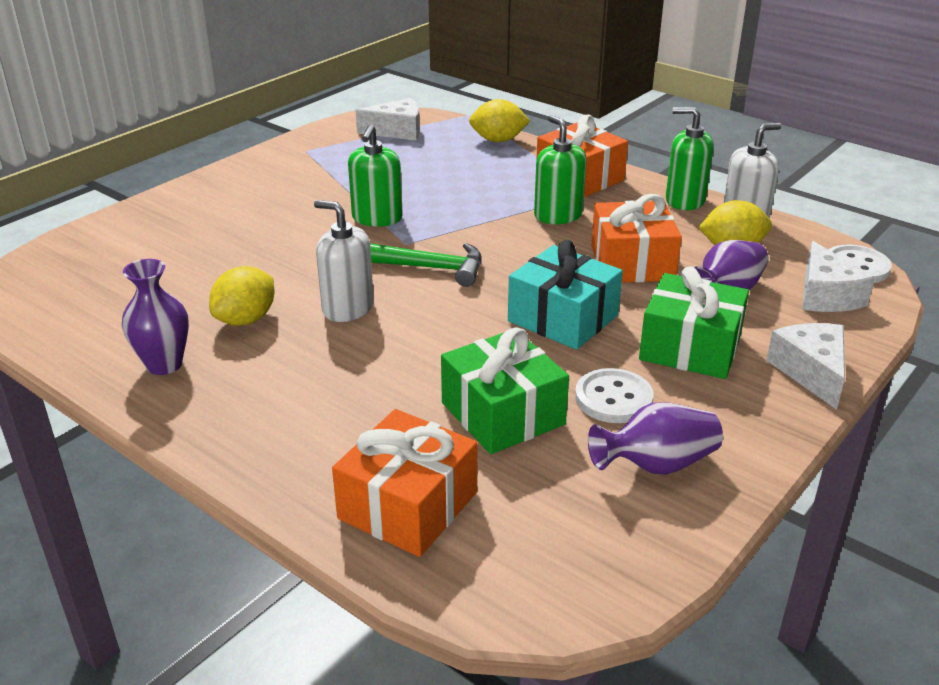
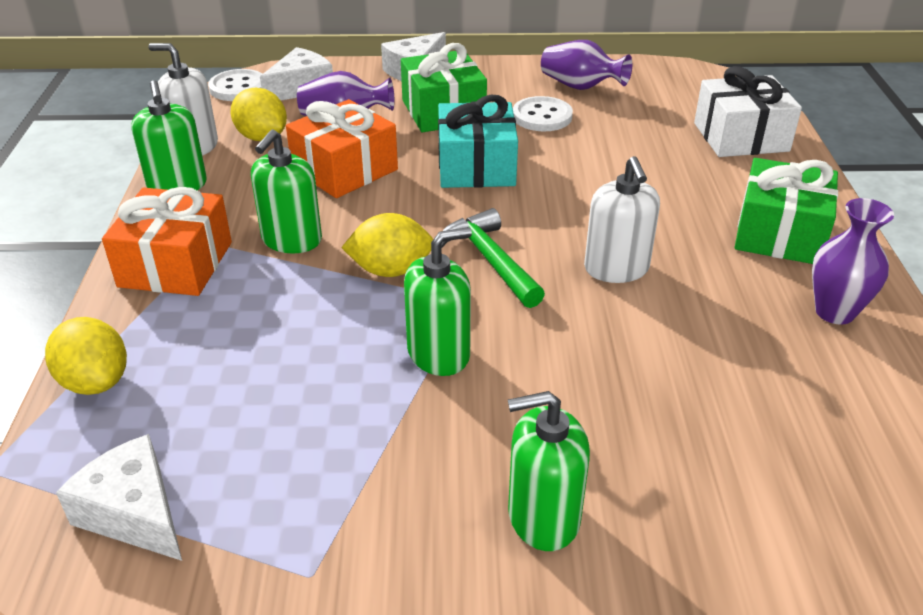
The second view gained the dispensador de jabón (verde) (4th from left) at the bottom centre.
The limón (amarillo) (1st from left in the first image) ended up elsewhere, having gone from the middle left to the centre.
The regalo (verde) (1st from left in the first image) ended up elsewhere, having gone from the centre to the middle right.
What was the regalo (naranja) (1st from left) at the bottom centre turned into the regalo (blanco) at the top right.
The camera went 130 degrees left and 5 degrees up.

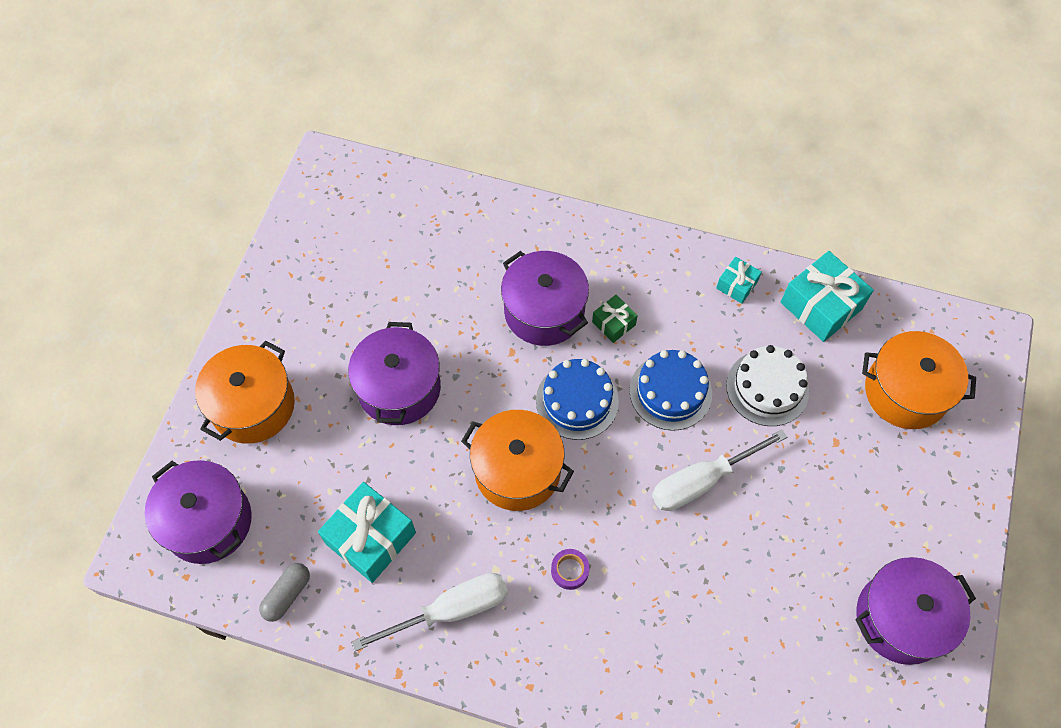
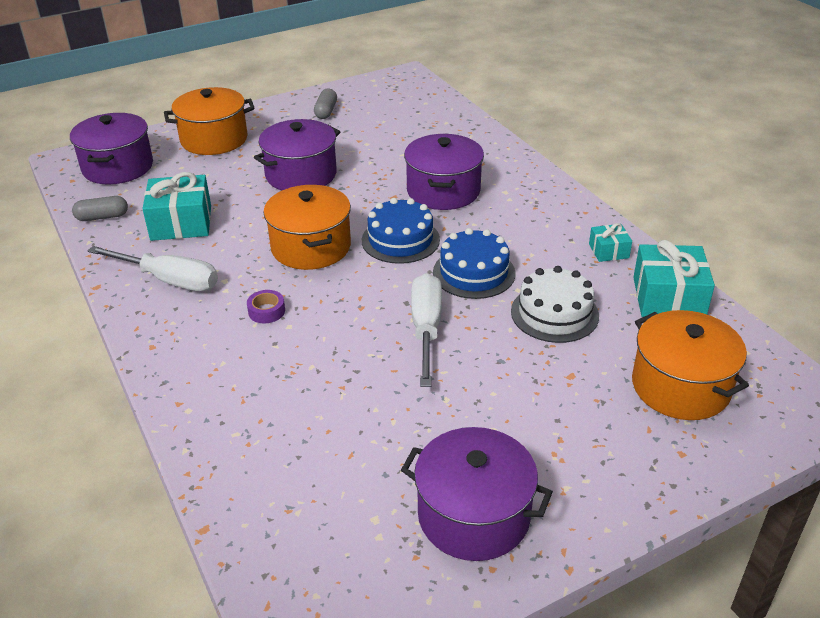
The second view lost the regalo (verde) at the centre.
The second view gained the cápsula (gris) (2nd from left) at the top centre.
The destornillador (blanco) (2nd from left) at the middle right ended up facing another way, 75 degrees clockwise from before.
The camera went 45 degrees right and 25 degrees down.

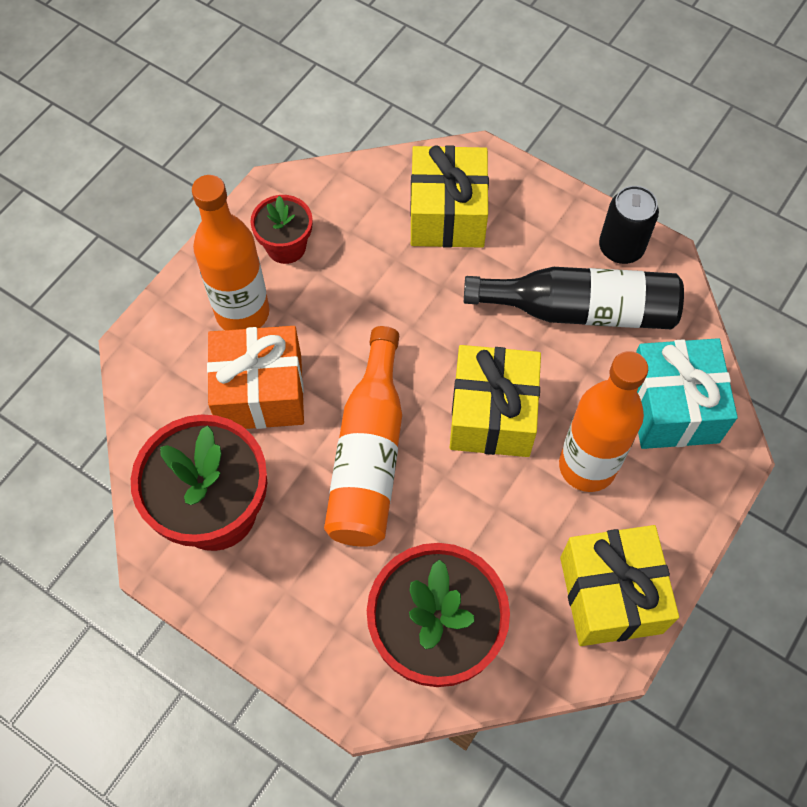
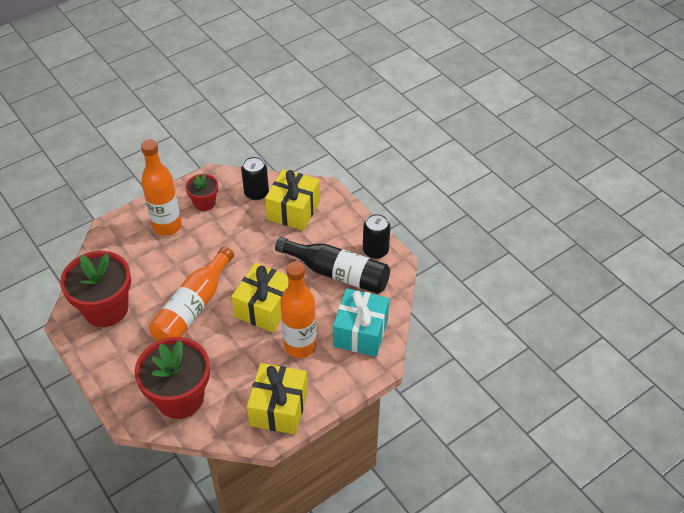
The second view lost the regalo (naranja) at the middle left.
The second view gained the lata (negro) (1st from left) at the centre.
The camera went 20 degrees right and 15 degrees down.

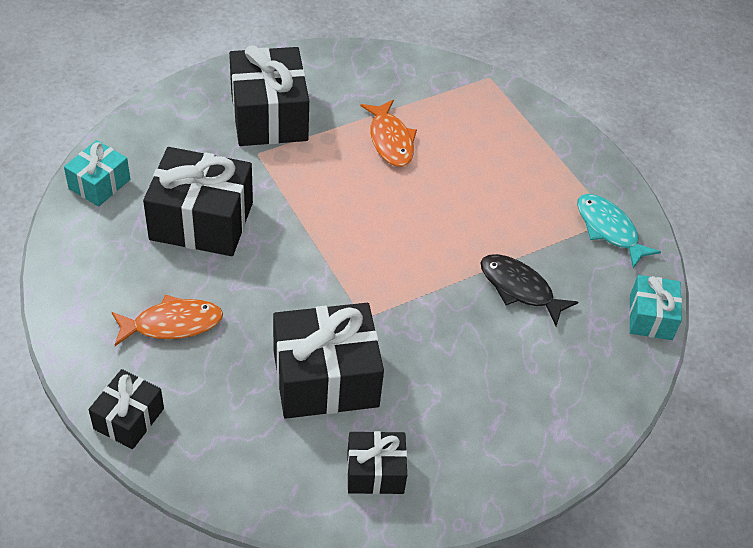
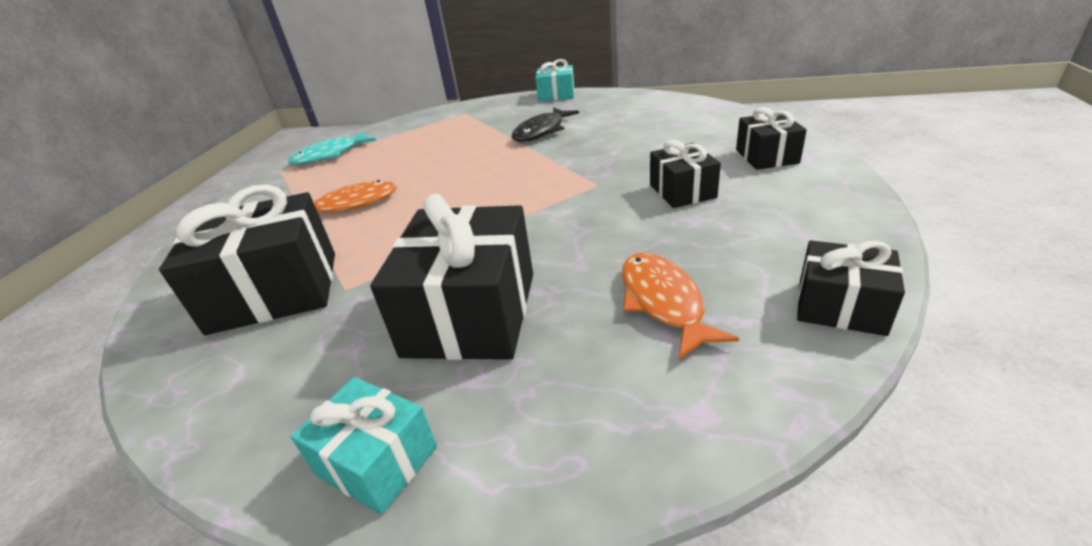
The pez (turquesa) ended up elsewhere, having gone from the middle right to the top left.
The size of the regalo (negro) (4th from left in the first image) at the centre changed by a factor of 0.55.
The camera went 85 degrees left and 15 degrees down.

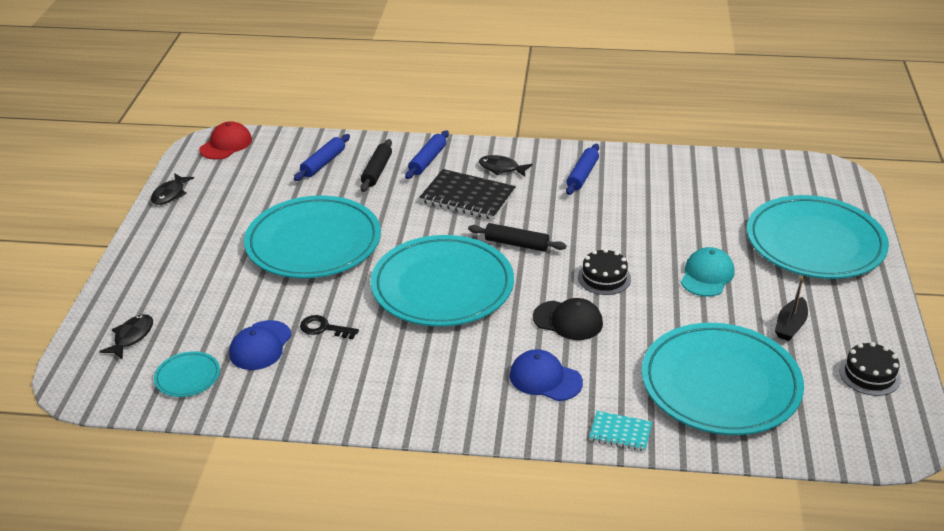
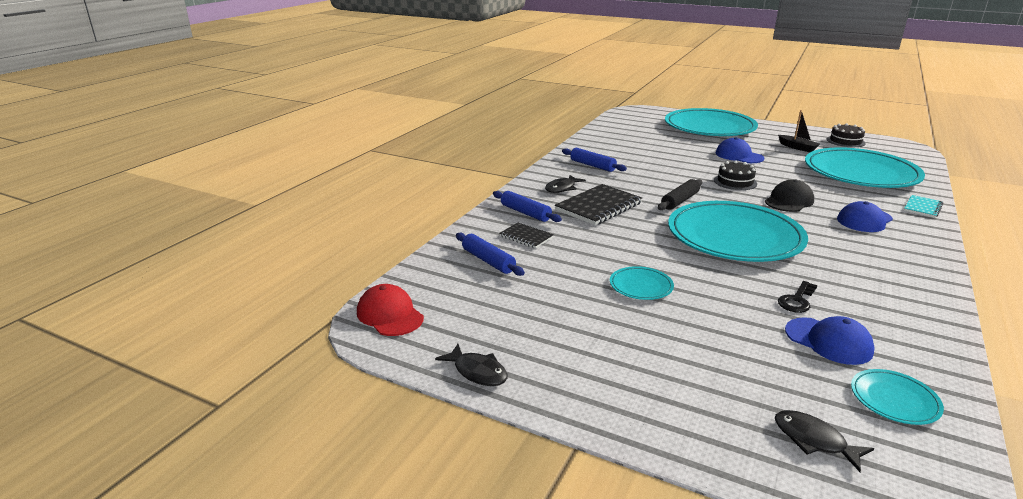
Where the rodillo (negro) (1st from left) stood at the top centre, the cuaderno (negro) (1st from left) came to stand at the centre.
What was the gorra (turquesa) at the middle right turned into the gorra (azul) (1st from left) at the top right.
The size of the plato (turquesa) (2nd from left in the first image) at the middle left changed by a factor of 0.42.
The camera went 70 degrees left and 10 degrees down.

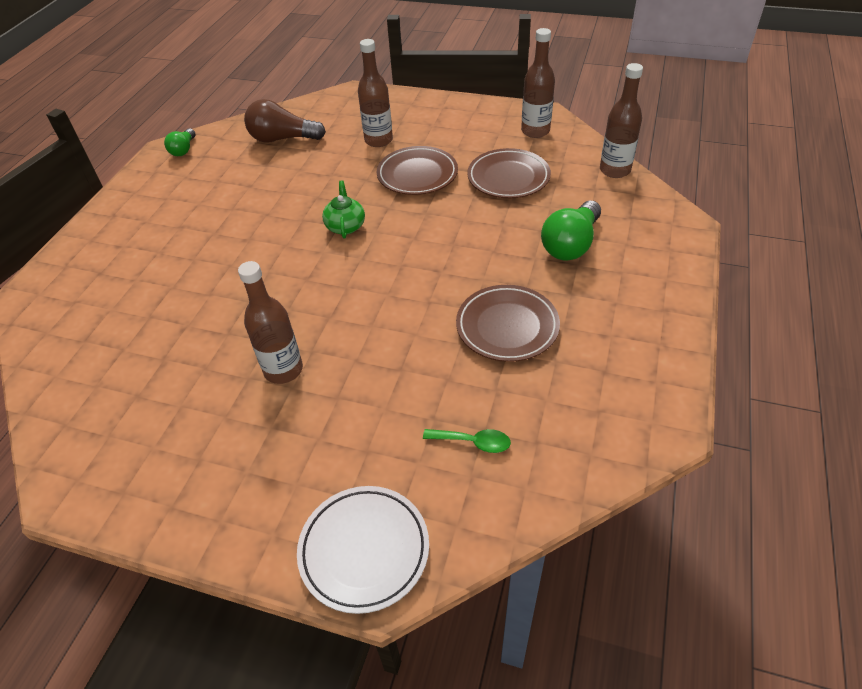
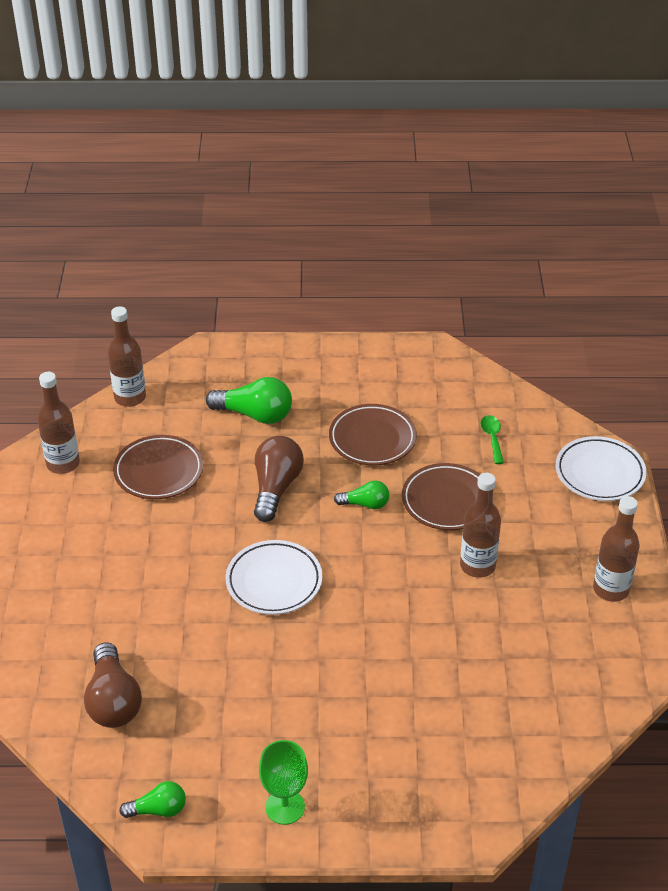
The second view gained the bombilla (marrón) (2nd from left) at the centre.
The second view gained the copa (verde) at the bottom centre.
The second view gained the bombilla (verde) (3rd from left) at the centre.
The botella (marrón) (2nd from left in the first image) ended up elsewhere, having gone from the top centre to the middle right.
The plato (marrón) (1st from left in the first image) ended up elsewhere, having gone from the top centre to the middle right.
Where the tetera (verde) stood at the top centre, the plato (blanco) (1st from left) came to stand at the centre.
The camera went 110 degrees left and 5 degrees down.

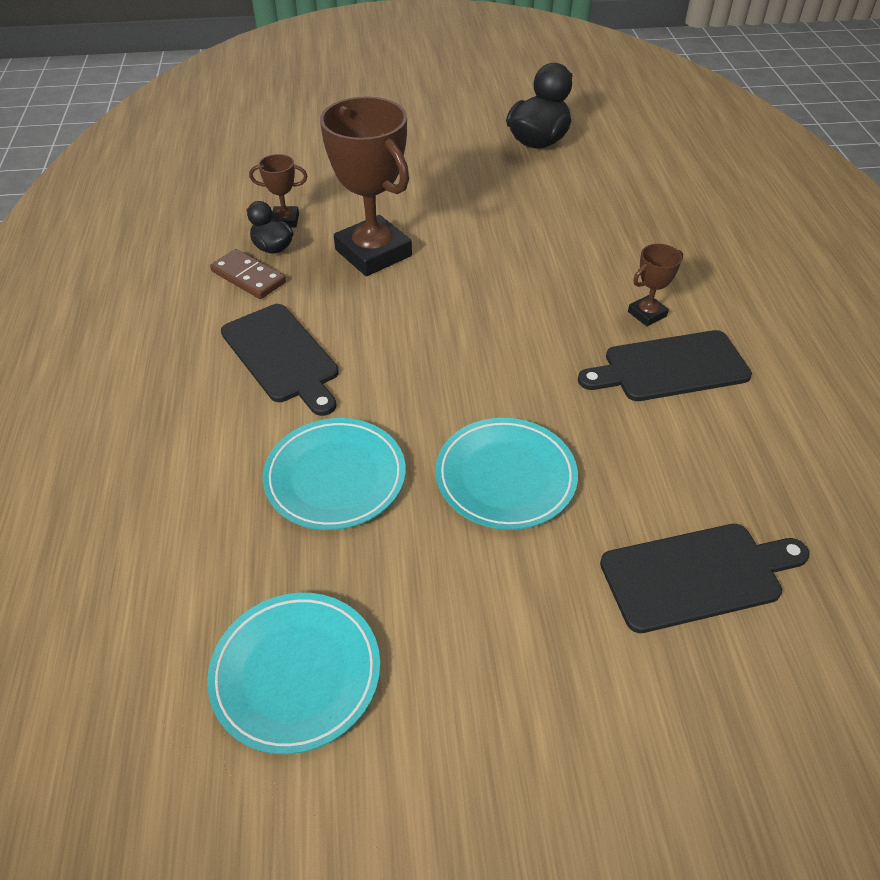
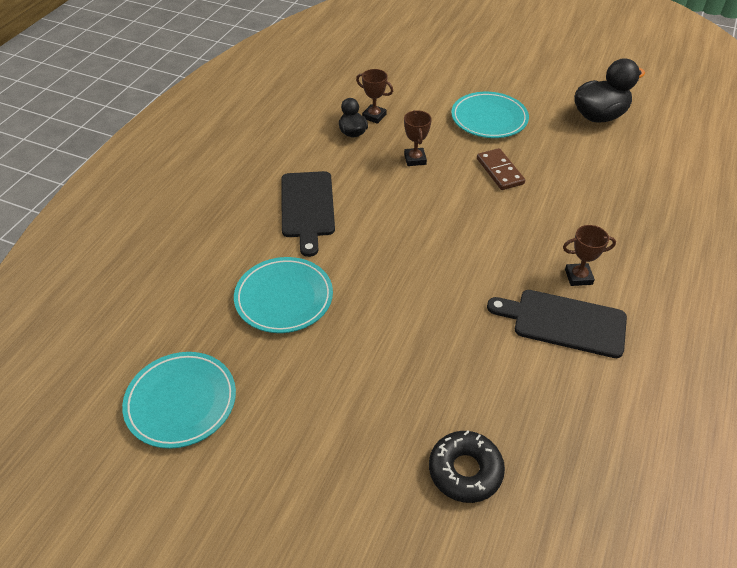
The ficha de dominó (marrón) ended up elsewhere, having gone from the top left to the top right.
The plato (turquesa) (3rd from left) ended up elsewhere, having gone from the centre to the top centre.
Where the tabla de cortar (negro) (3rd from left) stood at the middle right, the rosquilla (negro) came to stand at the bottom centre.
The size of the trofeo (marrón) (2nd from left) at the top centre changed by a factor of 0.46.
The camera went 30 degrees right and 0 degrees up.

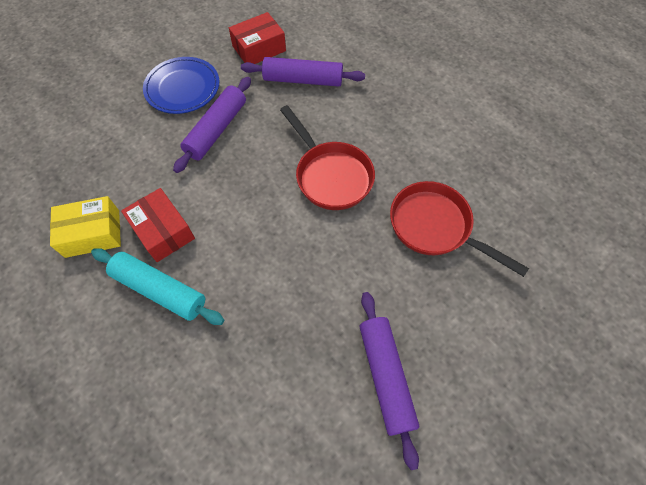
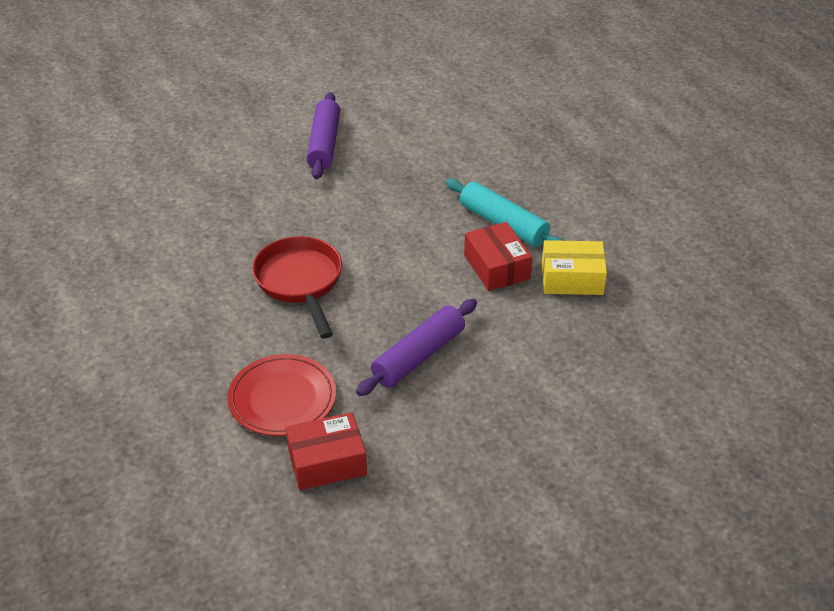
The second view lost the plato (azul) at the top left.
The second view lost the sartén (rojo) (2nd from left) at the middle right.
Where the rodillo (morado) (2nd from left) stood at the top centre, the plato (rojo) came to stand at the centre.
The camera went 165 degrees left and 20 degrees down.

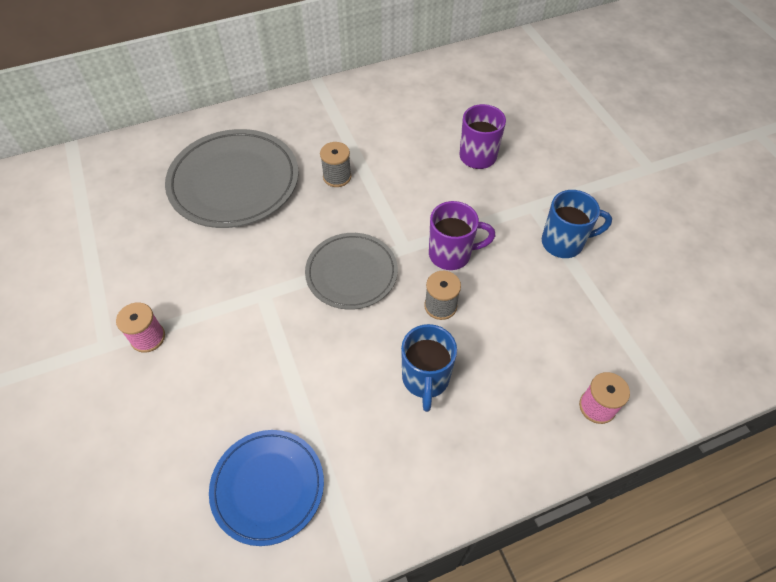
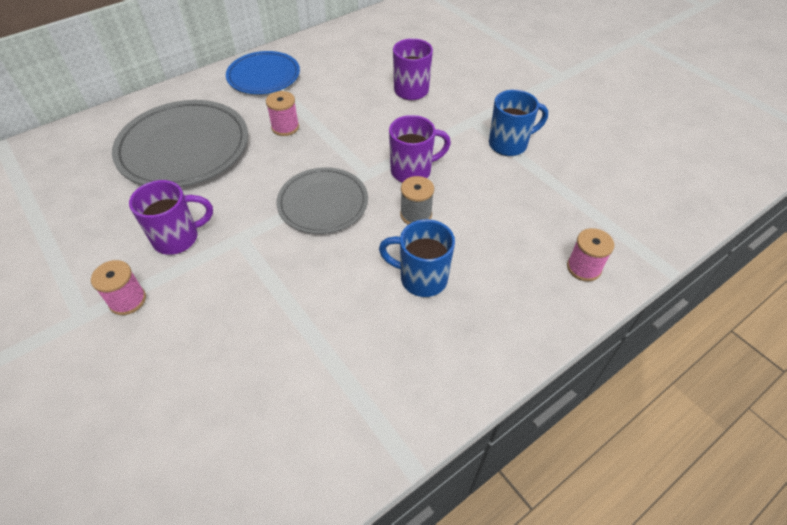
The second view gained the taza (morado) (1st from left) at the middle left.
The plato (azul) ended up elsewhere, having gone from the bottom centre to the top centre.
What was the carrete (gris) (1st from left) at the top centre turned into the carrete (rosa) (2nd from left) at the top centre.
The taza (azul) (1st from left) at the centre ended up facing another way, 120 degrees clockwise from before.
The camera went 15 degrees left and 5 degrees down.

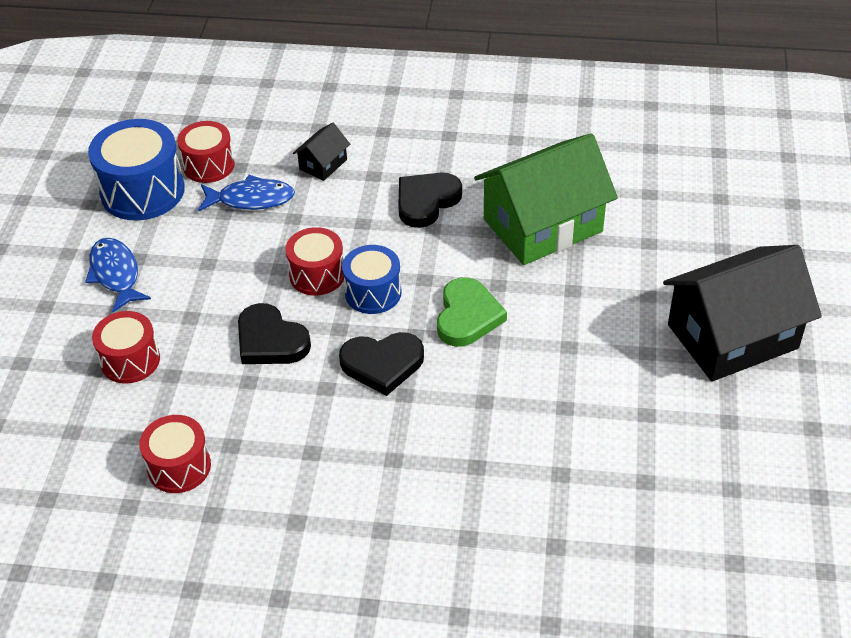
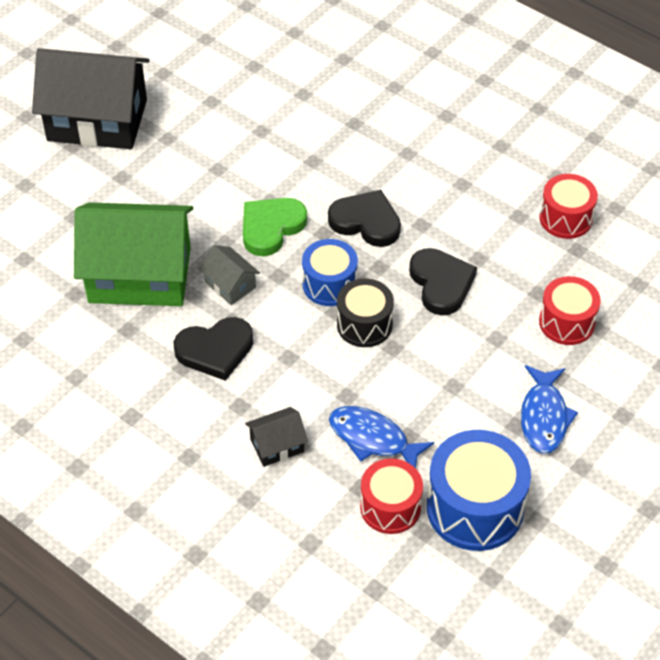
The second view gained the casa (gris) at the centre.
What was the tambor (rojo) (4th from left) at the centre turned into the tambor (negro) at the centre.
The camera went 150 degrees left and 5 degrees up.

